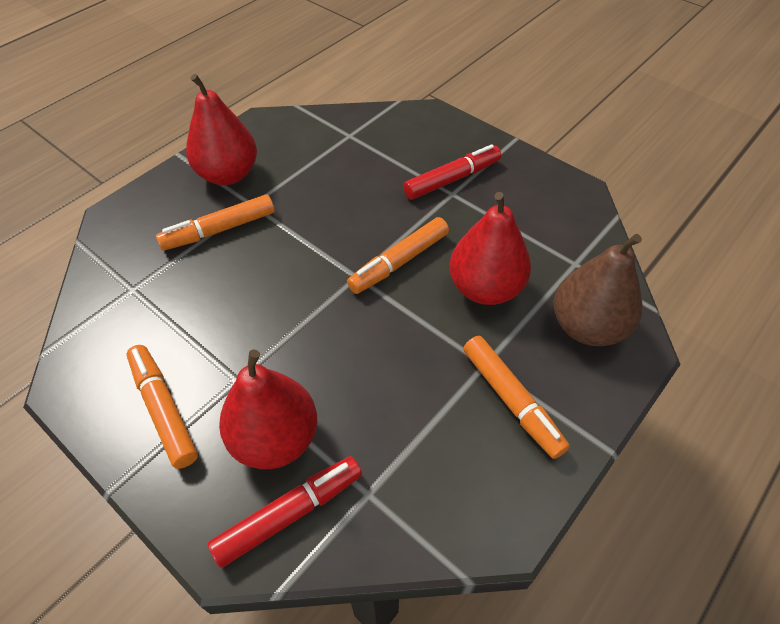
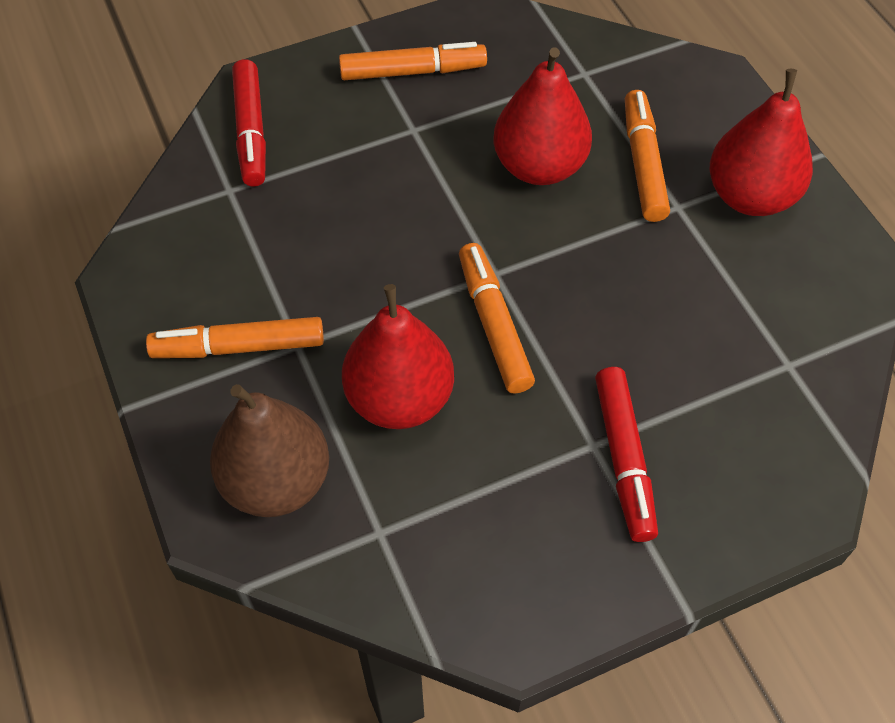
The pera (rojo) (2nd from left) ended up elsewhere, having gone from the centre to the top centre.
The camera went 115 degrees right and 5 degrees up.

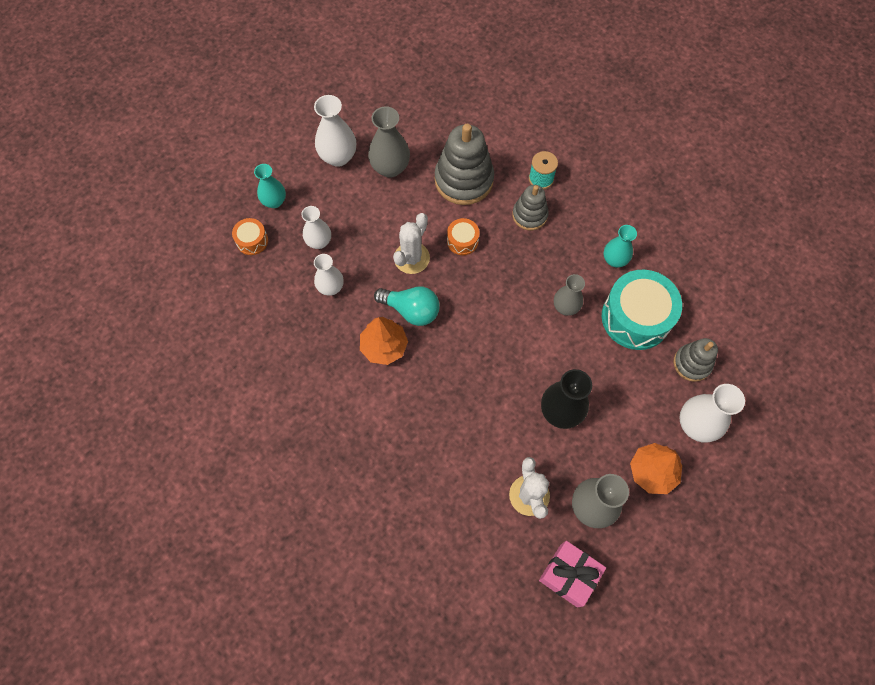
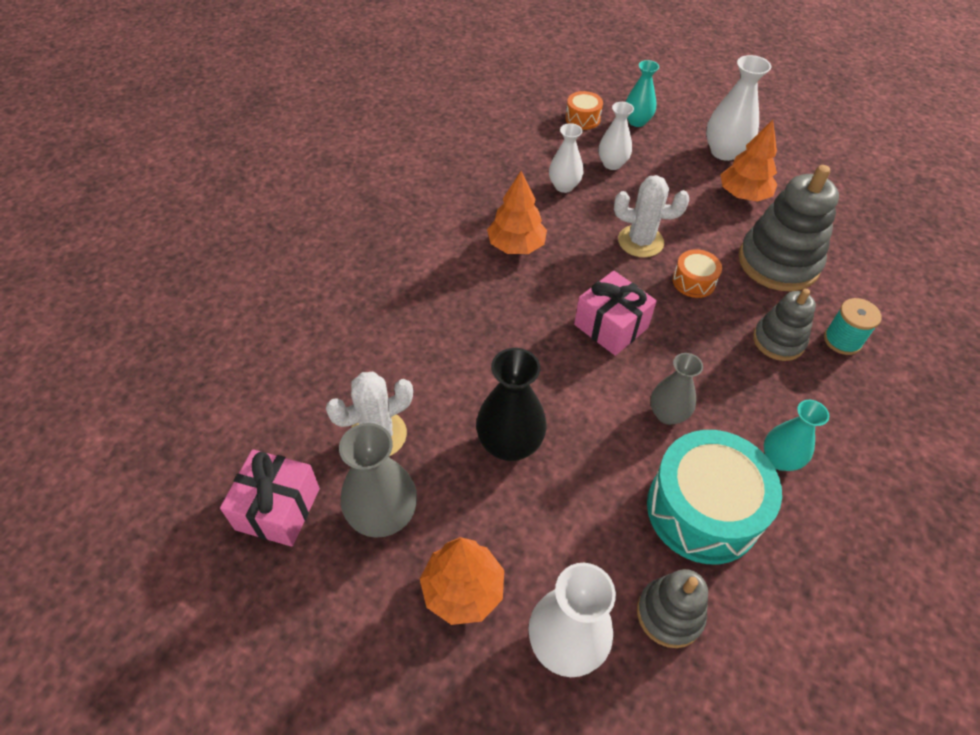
The second view lost the bombilla (turquesa) at the centre.
The second view gained the regalo (rosa) (2nd from left) at the centre.
Where the florero (gris) (1st from left) stood at the top centre, the árbol (naranja) (3rd from left) came to stand at the top right.
The camera went 70 degrees right and 15 degrees down.

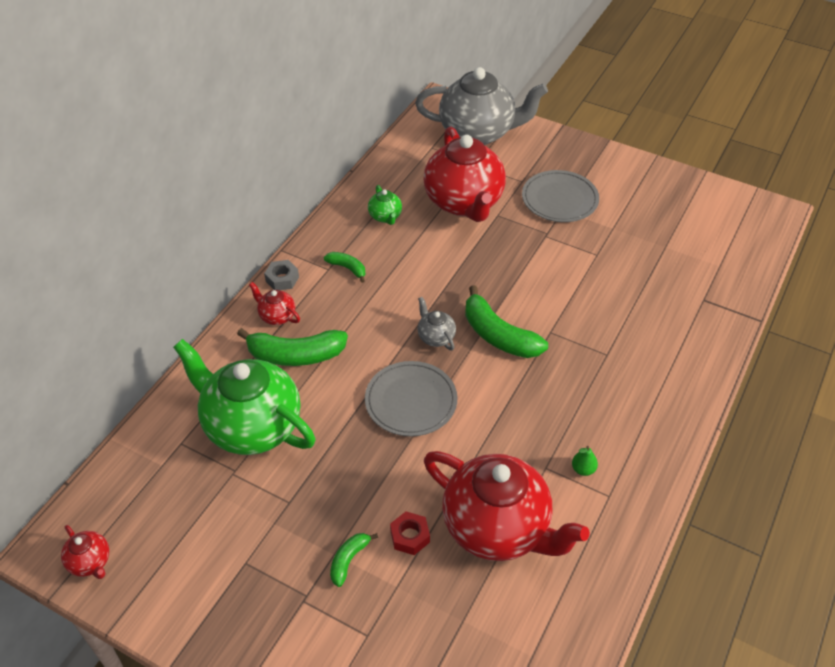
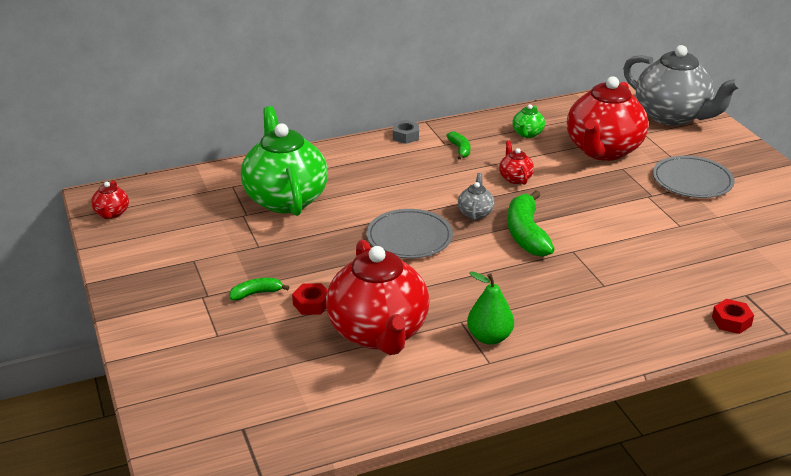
The second view lost the plátano (verde) (1st from left) at the centre.
The second view gained the tuerca (rojo) (2nd from left) at the middle right.
The tetera (rojo) (2nd from left in the first image) ended up elsewhere, having gone from the middle left to the centre.
The size of the pera (verde) at the bottom right changed by a factor of 1.82.
The camera went 40 degrees right and 15 degrees down.

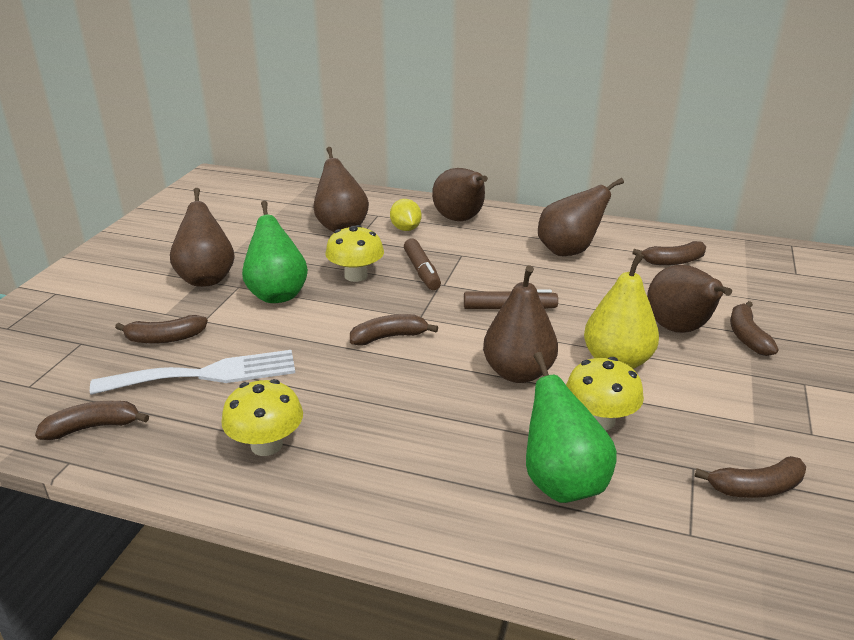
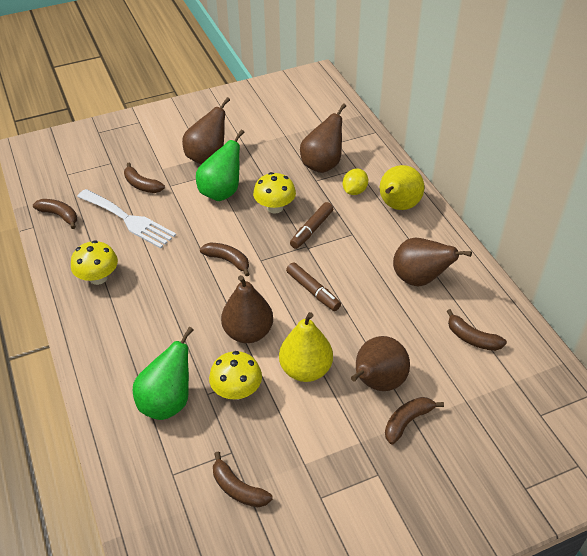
What was the pera (marrón) (3rd from left) at the top centre turned into the pera (amarillo) (2nd from left) at the middle right.
The camera went 50 degrees right and 15 degrees up.

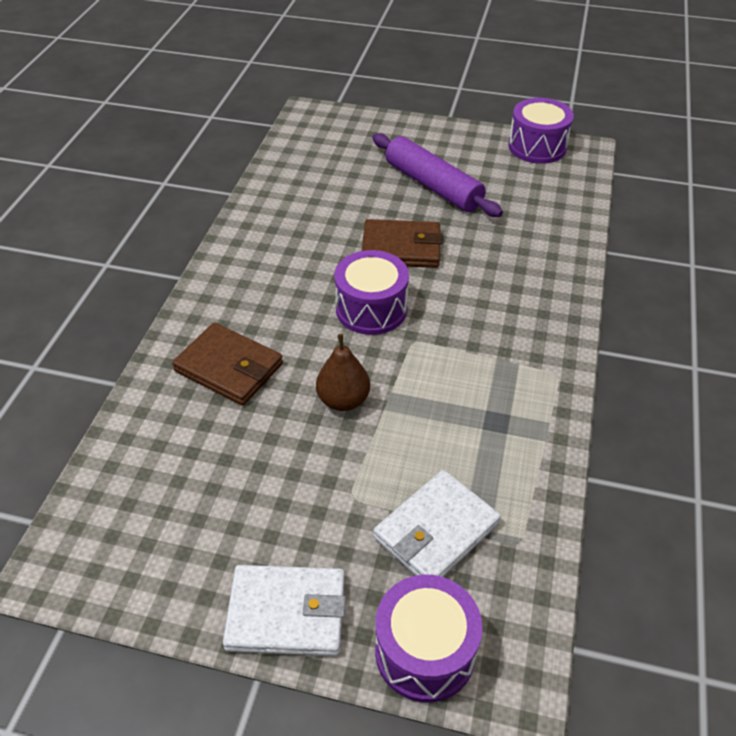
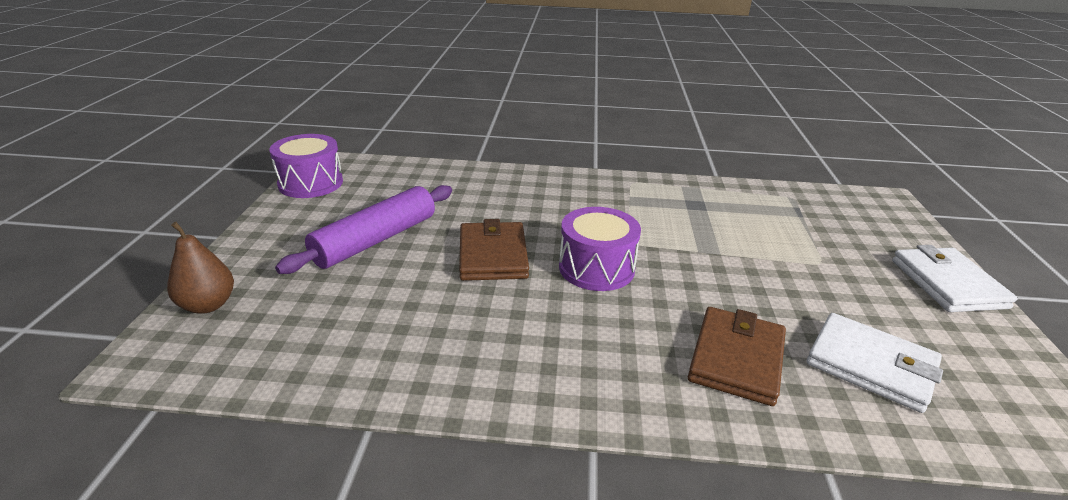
The second view lost the tambor (morado) (2nd from left) at the bottom centre.
The pera (marrón) ended up elsewhere, having gone from the centre to the middle left.
The cartera (blanco) (2nd from left in the first image) ended up elsewhere, having gone from the bottom centre to the bottom right.
The camera went 100 degrees left and 15 degrees down.

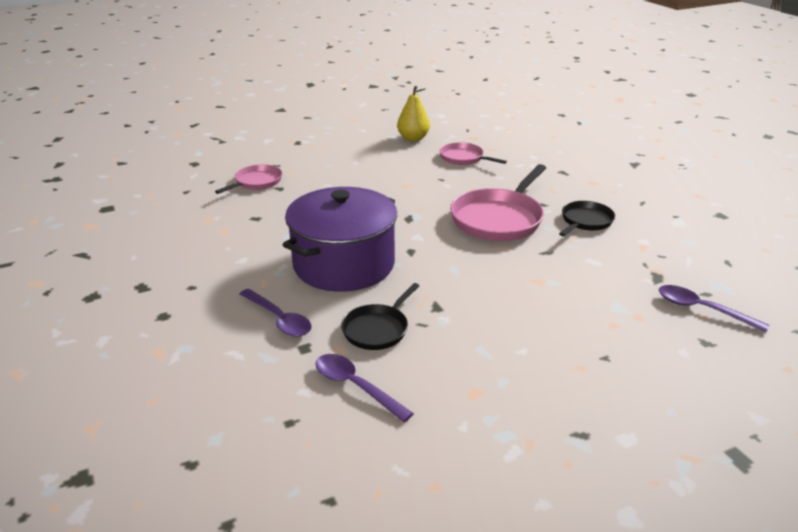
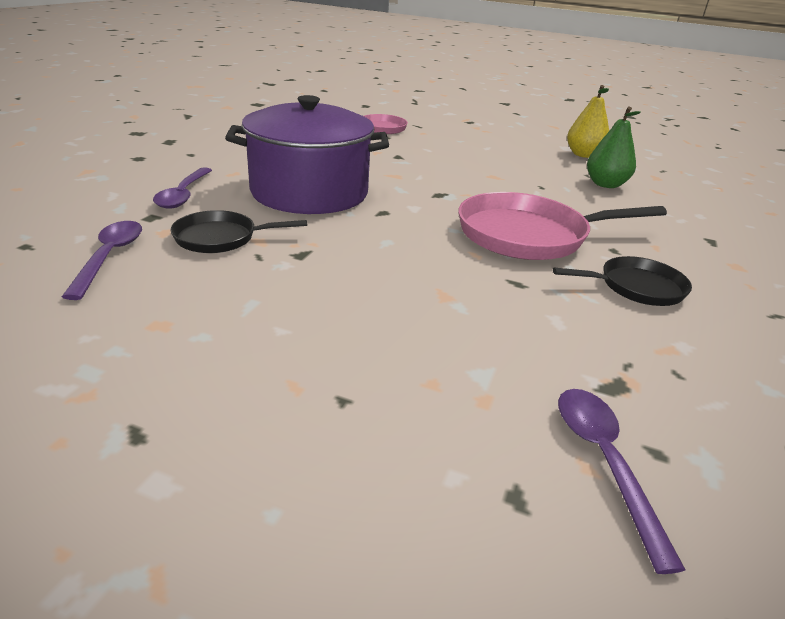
Where the sartén (rosa) (2nd from left) stood at the top centre, the pera (verde) came to stand at the top right.
The camera went 45 degrees right and 0 degrees up.

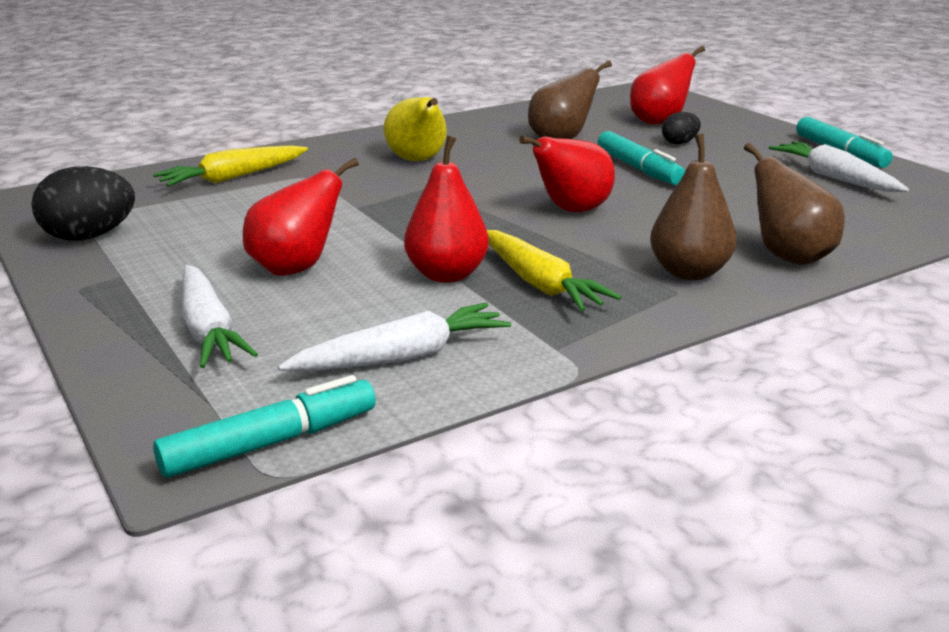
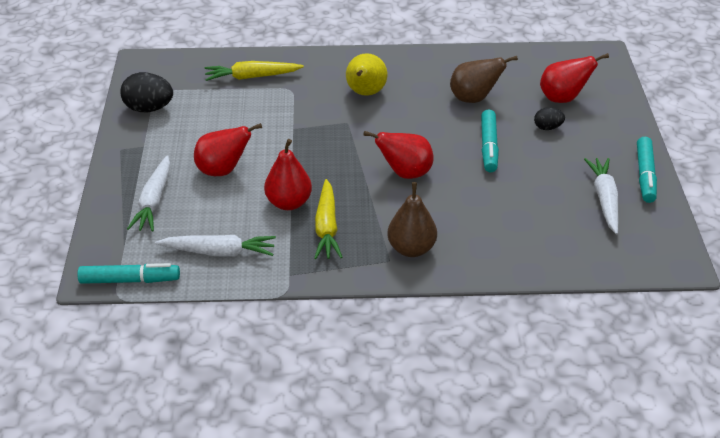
The second view lost the pera (marrón) (3rd from left) at the top right.
The camera went 30 degrees right and 15 degrees up.

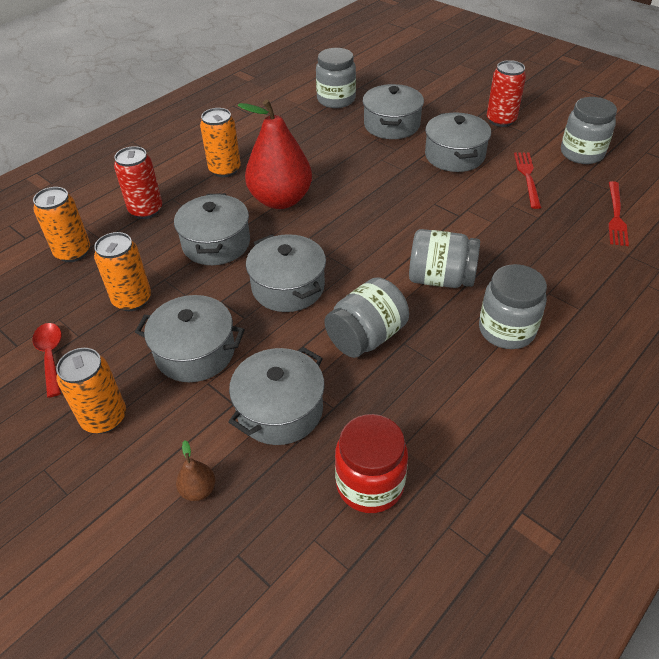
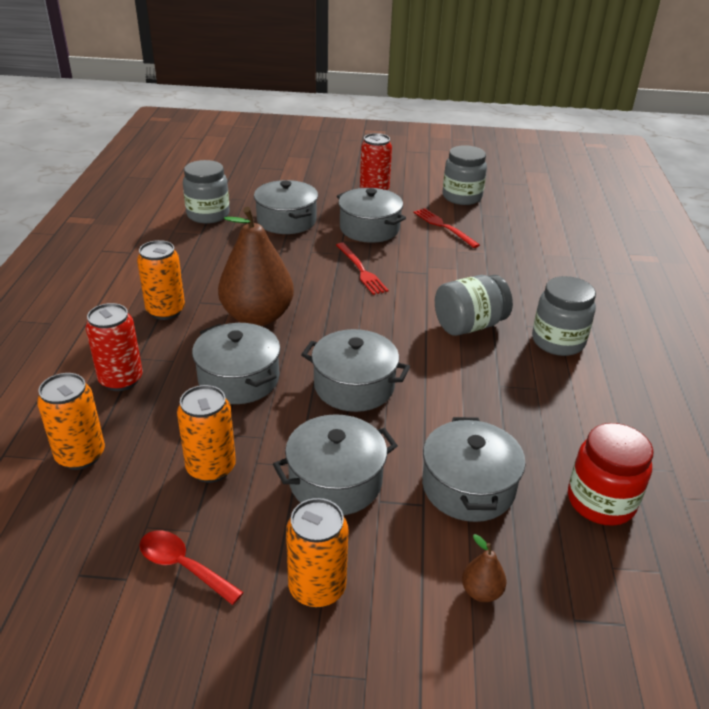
The second view lost the tarro (gris) (2nd from left) at the centre.
The tenedor (rojo) (2nd from left in the first image) ended up elsewhere, having gone from the top right to the centre.
What was the pera (rojo) at the top centre turned into the pera (marrón) (1st from left) at the centre.
The camera went 40 degrees left and 10 degrees down.

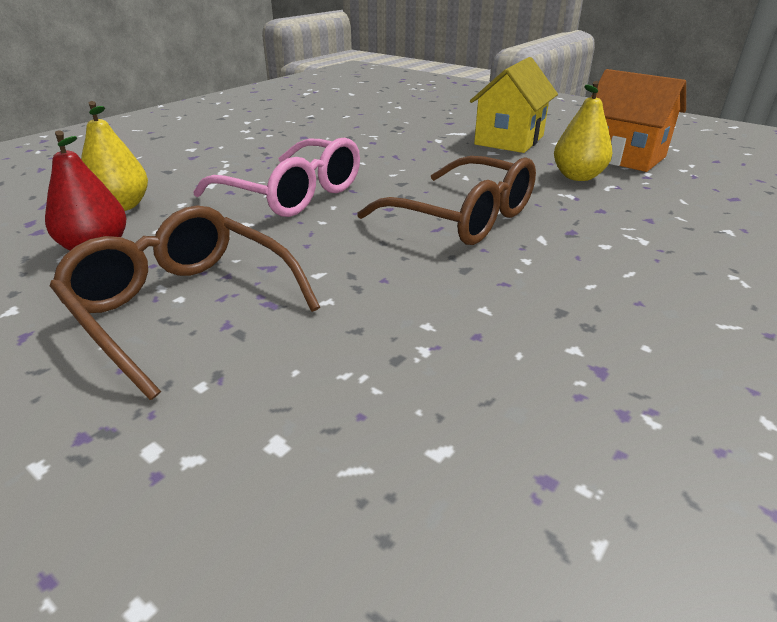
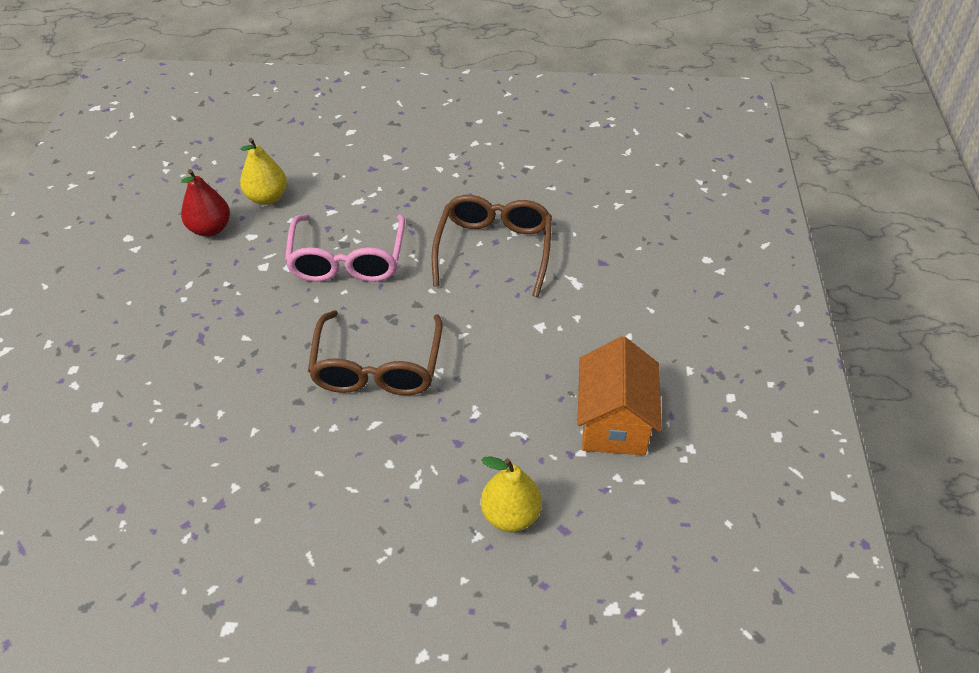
The second view lost the casa (amarillo) at the top centre.
The gafas (marrón) (1st from left in the first image) ended up elsewhere, having gone from the middle left to the centre.
The pera (amarillo) (2nd from left) ended up elsewhere, having gone from the top right to the bottom centre.
The camera went 55 degrees right and 15 degrees up.

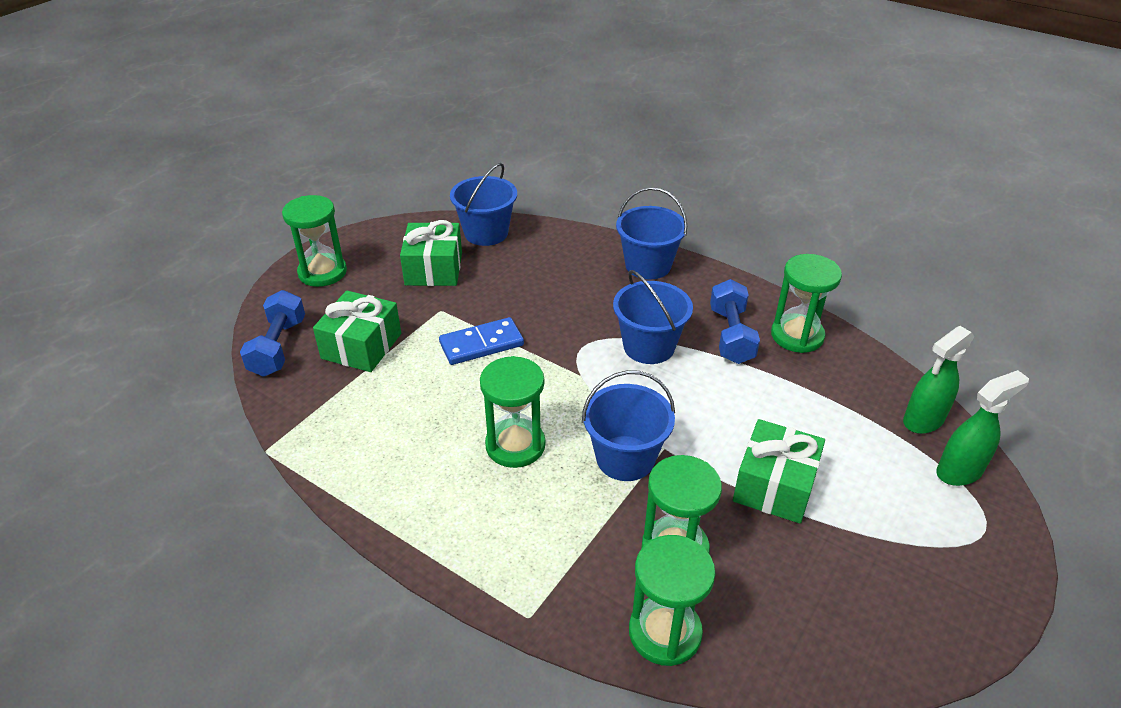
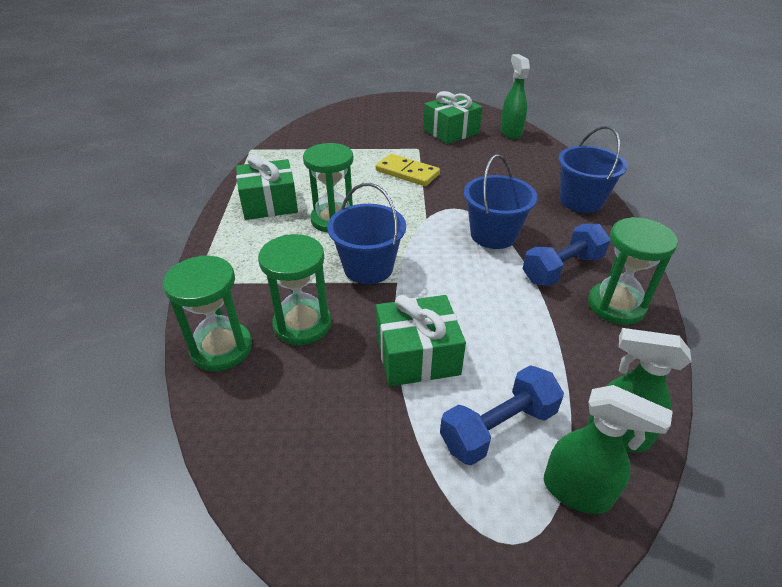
The second view lost the reloj de arena (verde) (1st from left) at the middle left.
The mancuerna (azul) (1st from left) ended up elsewhere, having gone from the middle left to the bottom centre.
The regalo (verde) (1st from left) ended up elsewhere, having gone from the middle left to the top centre.
Where the balde (azul) (1st from left) stood at the top centre, the pulverizador (verde) (1st from left) came to stand at the top centre.
What was the ficha de dominó (azul) at the centre turned into the ficha de dominó (amarillo) at the top centre.
The camera went 55 degrees right and 0 degrees up.

